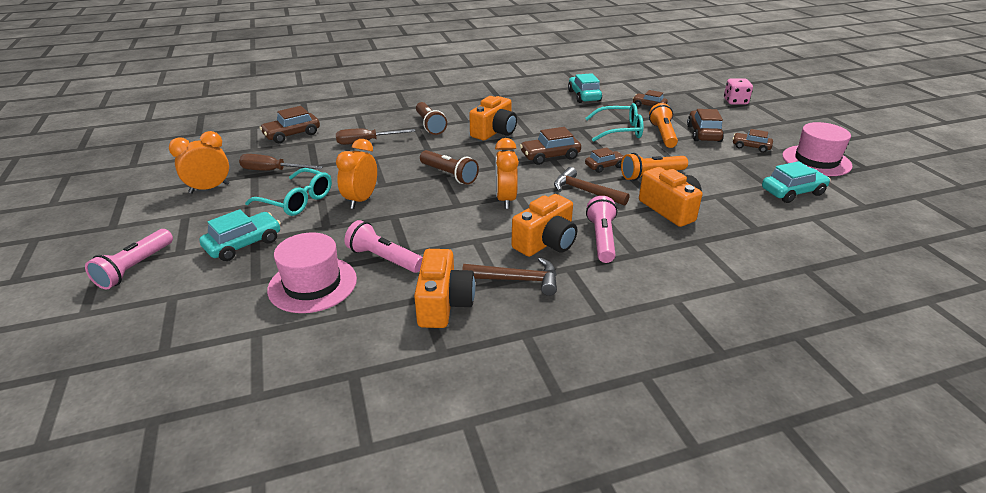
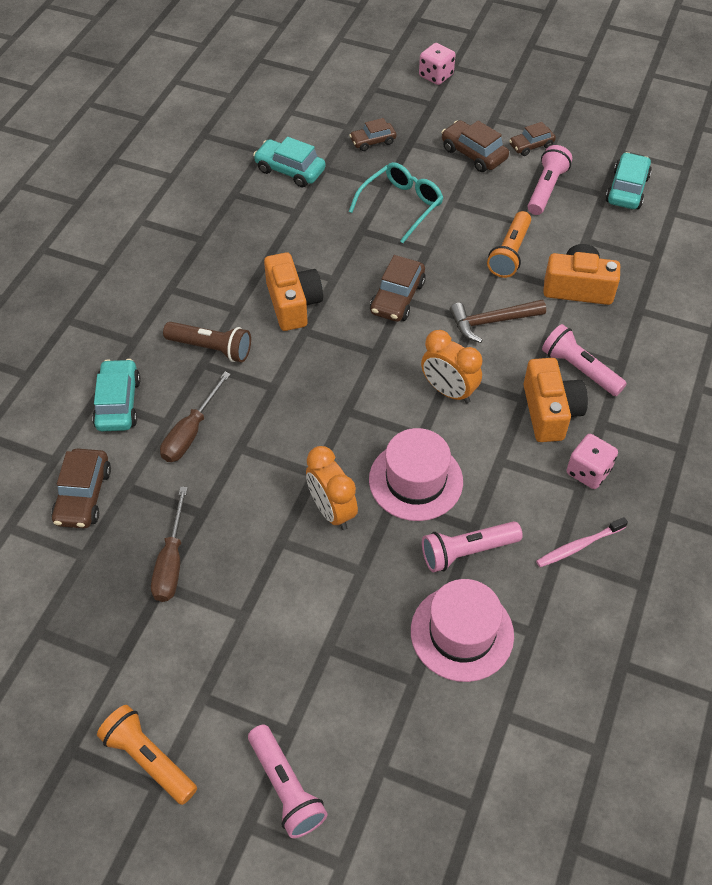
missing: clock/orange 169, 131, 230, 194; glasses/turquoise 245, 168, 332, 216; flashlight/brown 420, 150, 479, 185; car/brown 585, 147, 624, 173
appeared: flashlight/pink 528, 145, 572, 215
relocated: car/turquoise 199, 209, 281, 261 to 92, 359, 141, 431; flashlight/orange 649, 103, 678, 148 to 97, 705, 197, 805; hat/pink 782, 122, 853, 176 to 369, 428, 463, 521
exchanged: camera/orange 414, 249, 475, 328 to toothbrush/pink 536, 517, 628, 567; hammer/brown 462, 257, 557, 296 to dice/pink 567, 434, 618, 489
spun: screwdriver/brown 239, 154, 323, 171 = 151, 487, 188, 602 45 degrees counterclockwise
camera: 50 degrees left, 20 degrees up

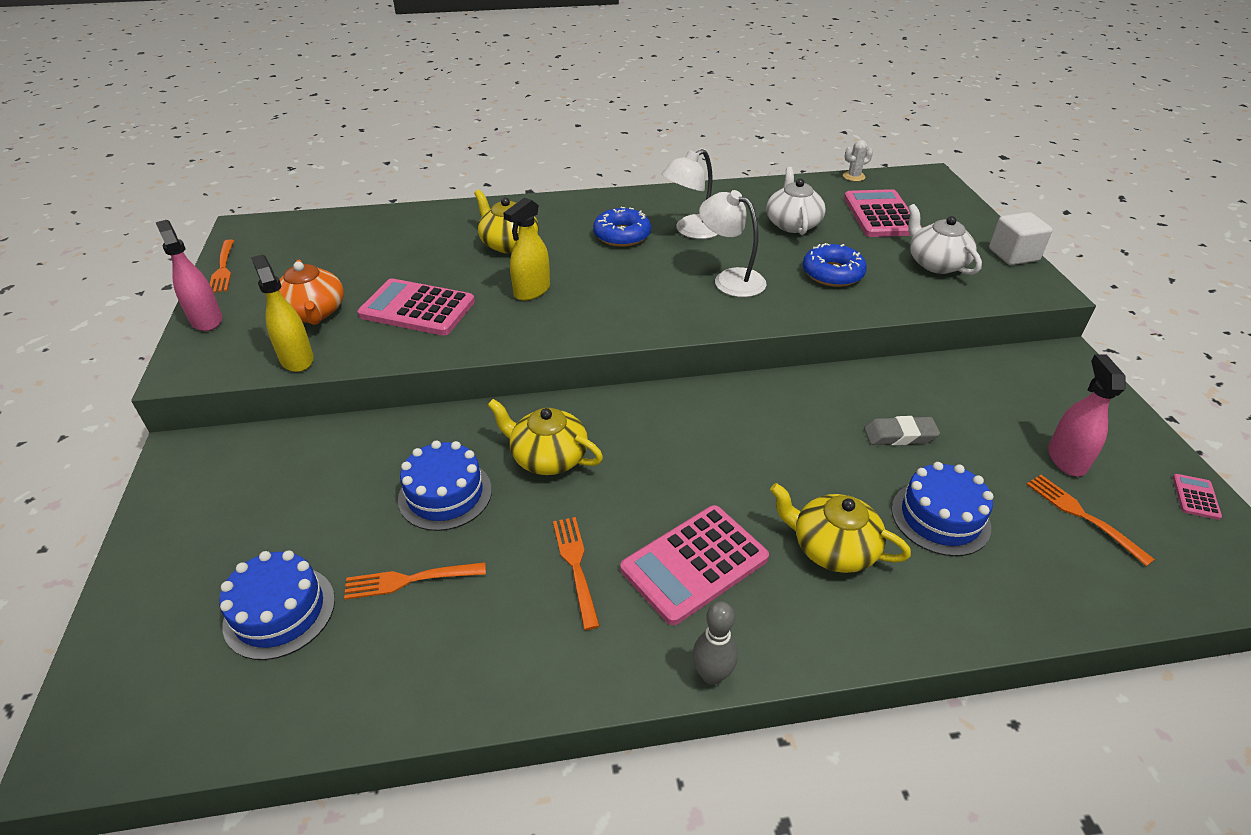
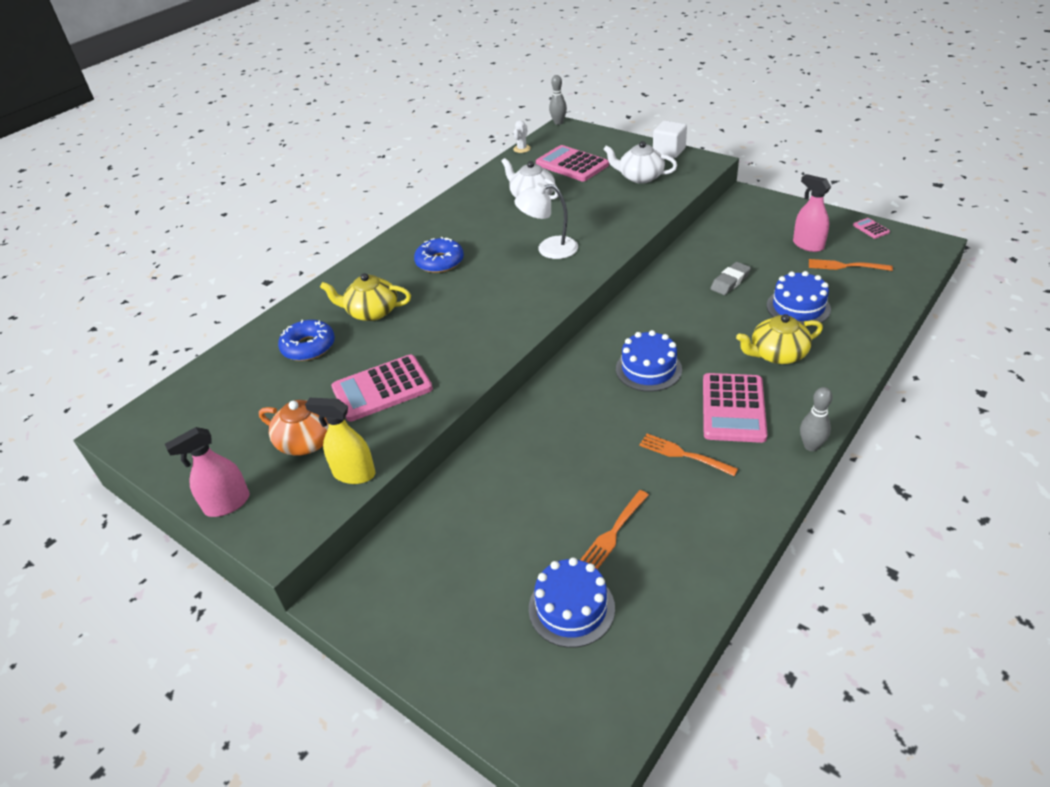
missing: fork/orange 210, 240, 234, 293; teapot/yellow 488, 399, 603, 475; spray bottle/yellow 503, 197, 550, 301; lamp/white 661, 149, 718, 239
appeared: bowling pin/grey 549, 75, 567, 125
relocated: cake/blue 398, 441, 492, 531 to 616, 330, 682, 392; donut/blue 803, 243, 867, 287 to 278, 320, 335, 361
spun: spray bottle/pink 155, 220, 222, 331 = 165, 427, 250, 517 45 degrees counterclockwise
camera: 40 degrees left, 0 degrees up

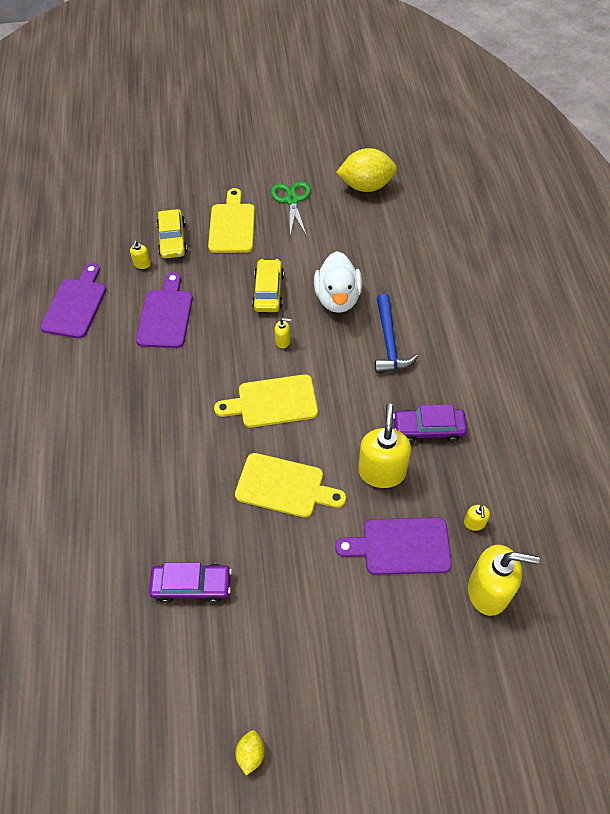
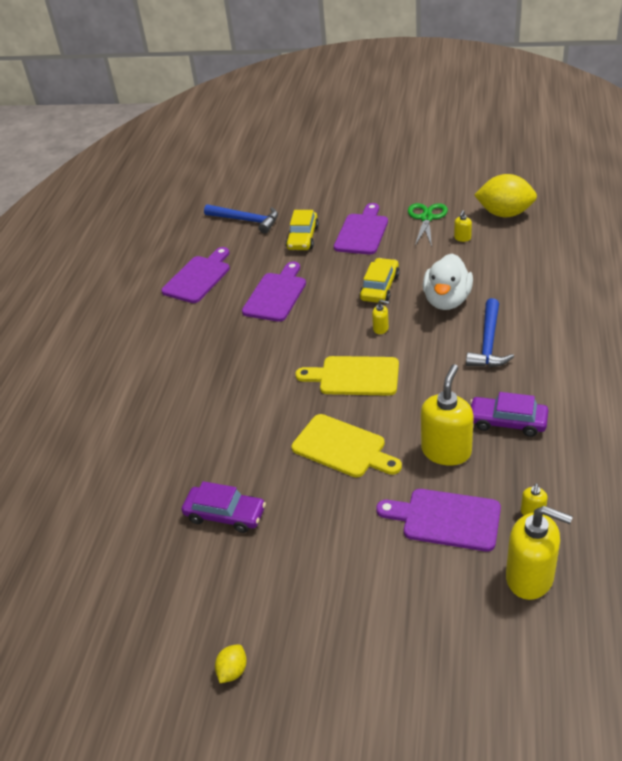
appeared: hammer/blue 204, 204, 278, 233
relocated: soap dispenser/yellow 130, 241, 151, 269 to 454, 210, 472, 242
colour: cutting board/yellow 208, 188, 255, 253 to cutting board/purple 334, 203, 388, 255
camera: 20 degrees right, 15 degrees down

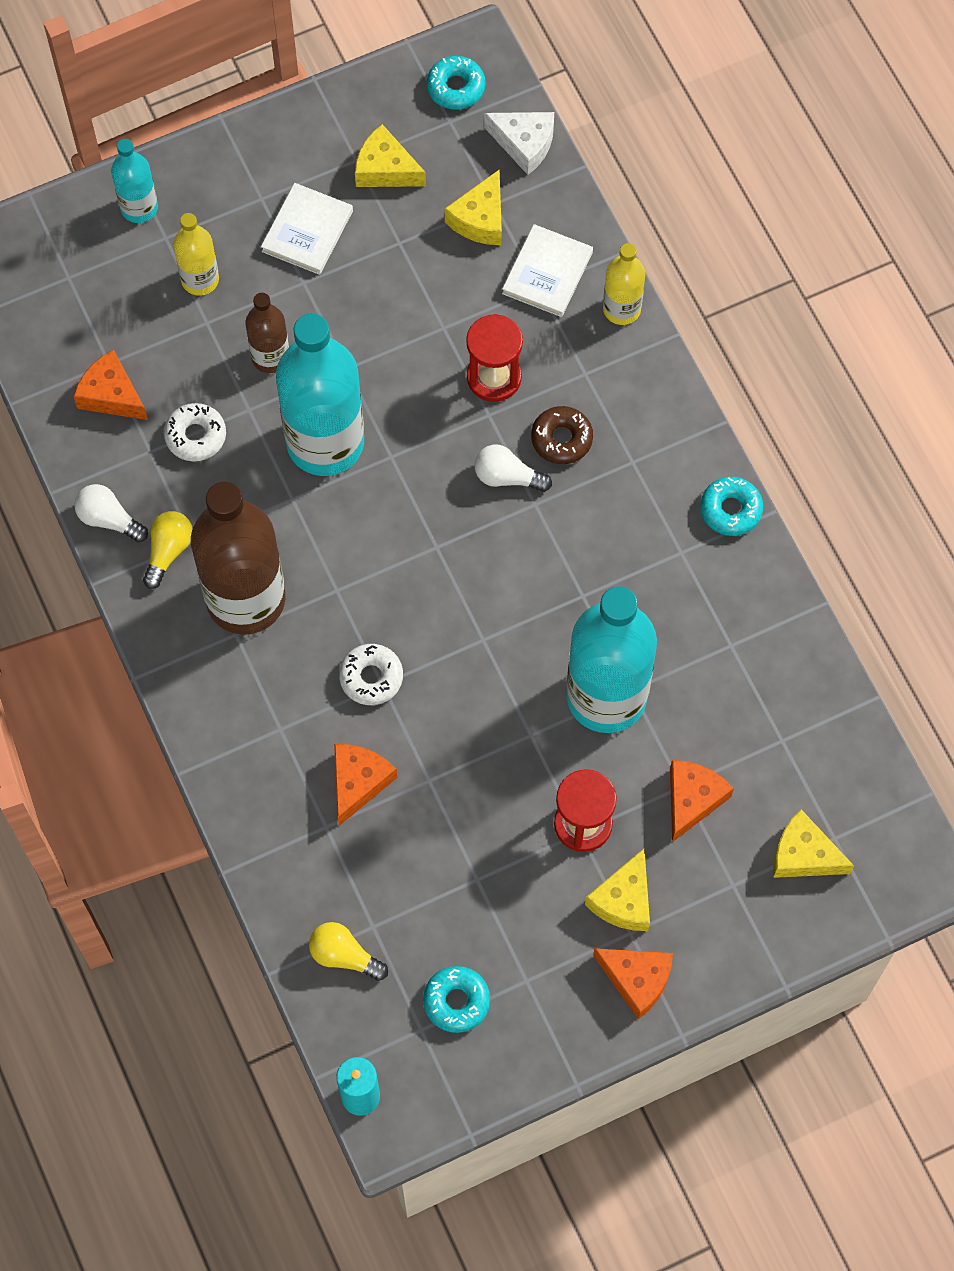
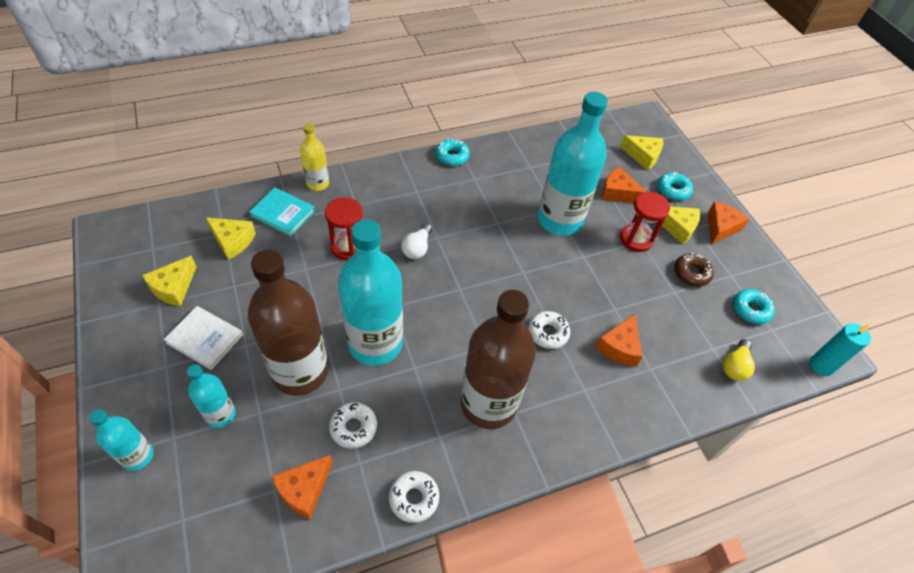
missing: light bulb/yellow 143, 511, 193, 589; cheese/white 484, 112, 554, 175
relocated: donut/turquoise 427, 56, 486, 110 to 658, 172, 693, 200; donut/brown 531, 406, 593, 464 to 674, 253, 714, 287
exchanged: light bulb/white 74, 484, 148, 543 to donut/white 389, 471, 439, 523
colour: bottle/yellow 173, 213, 219, 296 to bottle/turquoise 187, 364, 236, 428; book/white 502, 224, 593, 317 to book/turquoise 249, 187, 315, 237
spun: cheese/orange 334, 744, 397, 826 = 595, 314, 642, 367 90 degrees counterclockwise; cheese/yellow 773, 809, 854, 878 = 620, 135, 663, 170 90 degrees counterclockwise
size: bottle/brown 246, 293, 289, 373 = 248, 250, 329, 396 x2.01
camera: 90 degrees left, 15 degrees down

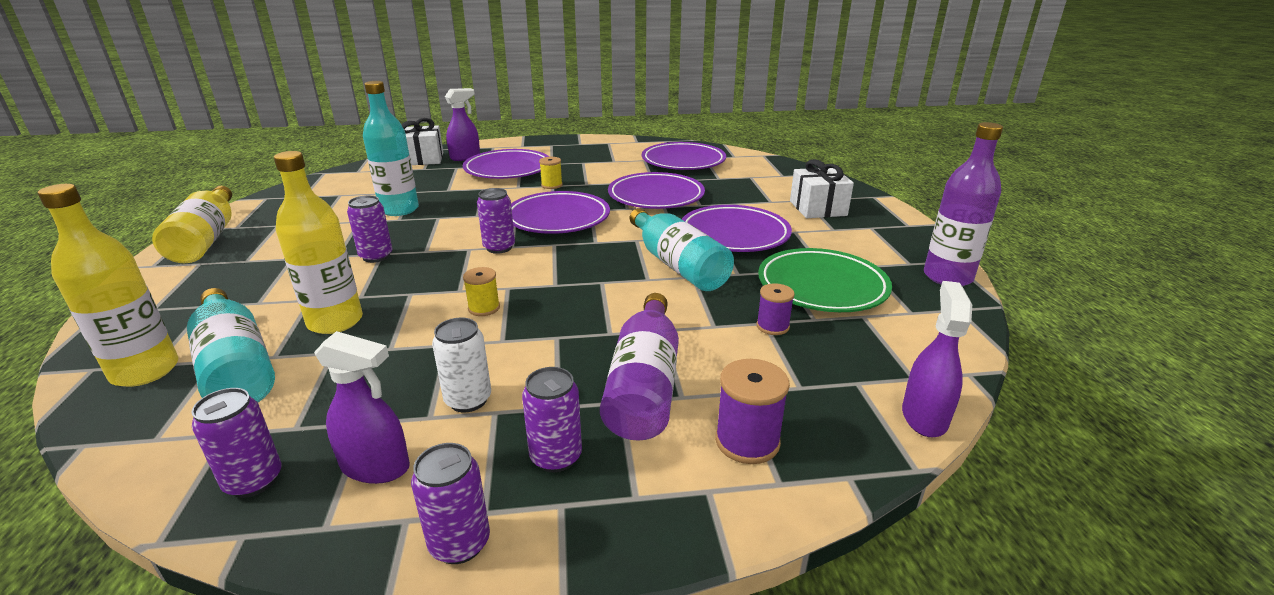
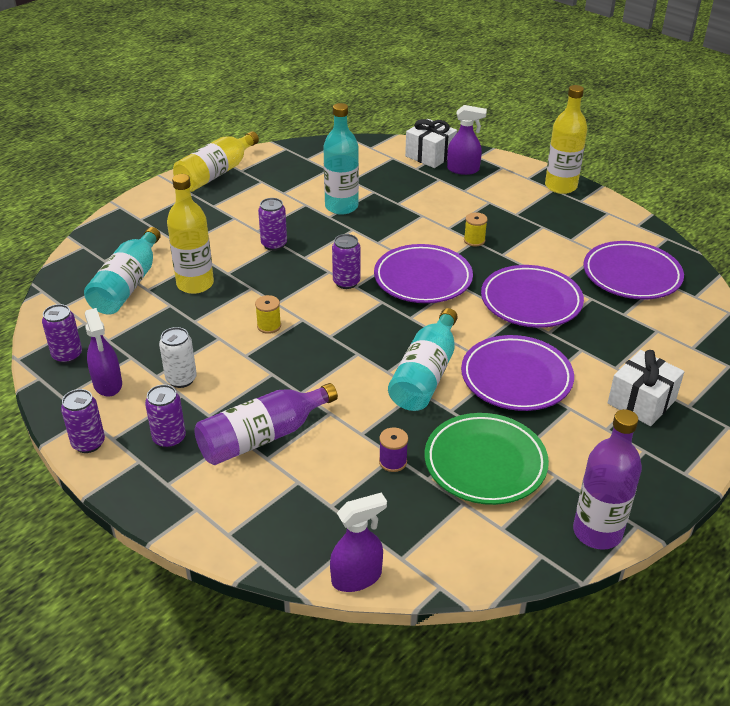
missing: plate/purple 463, 149, 549, 179; spool/purple 715, 359, 790, 464
relocated: bottle/yellow 38, 184, 178, 387 to 545, 85, 587, 194
camera: 50 degrees right, 10 degrees up

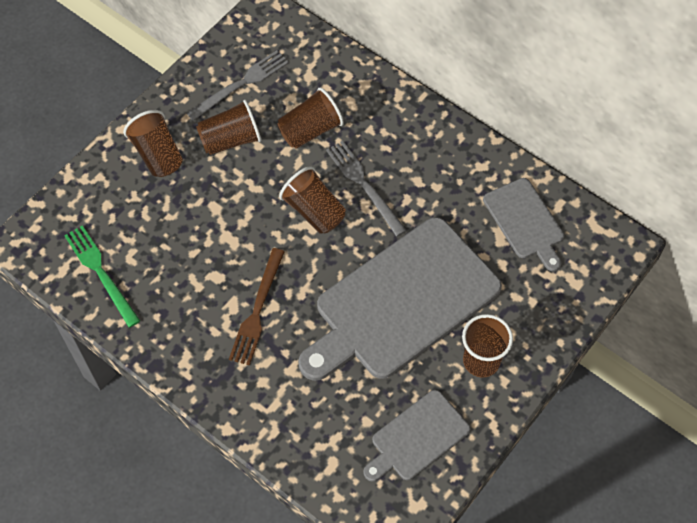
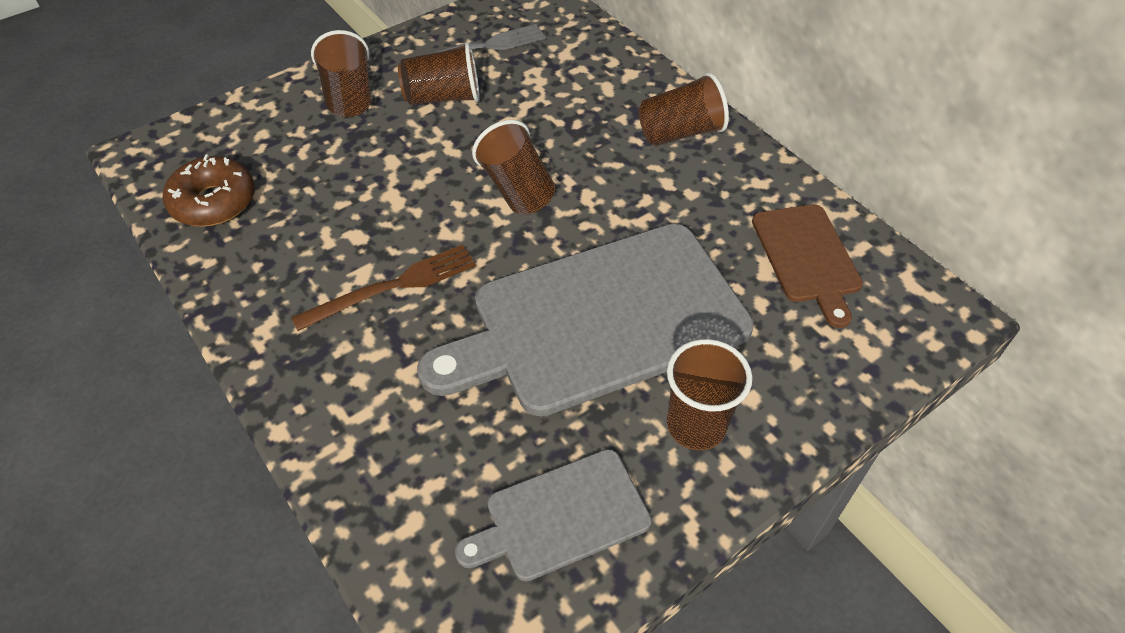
missing: fork/grey 326, 141, 407, 236
relocated: cup/brown 277, 88, 344, 149 to 639, 72, 729, 146
exchanged: fork/green 64, 225, 140, 328 to donut/brown 163, 155, 255, 227
colour: cutting board/grey 483, 178, 564, 271 to cutting board/brown 752, 204, 863, 328
spun: fork/brown 229, 248, 285, 366 = 291, 244, 476, 331 150 degrees counterclockwise
camera: 15 degrees right, 10 degrees down

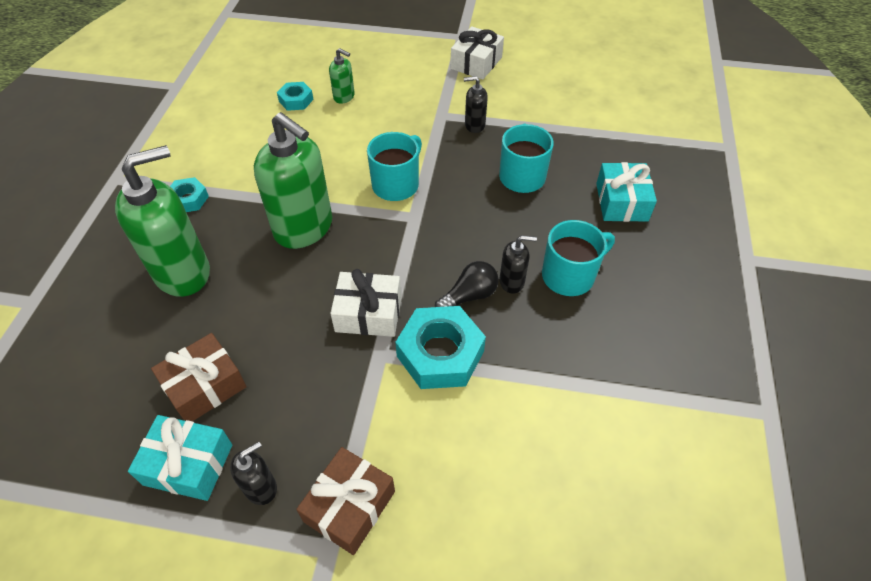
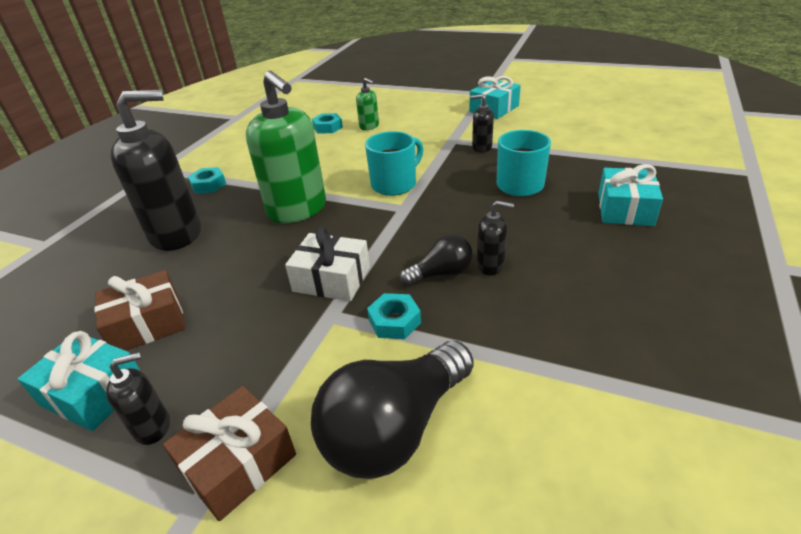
missing: mug/turquoise 542, 220, 615, 296
appeared: light bulb/black 311, 341, 474, 479
colour: soap dispenser/green 115, 145, 210, 297 to soap dispenser/black 111, 90, 201, 251; gift/white 451, 26, 504, 80 to gift/turquoise 469, 76, 521, 119
size: nut/turquoise 395, 306, 486, 389 = 367, 293, 421, 339 x0.54
camera: 15 degrees right, 15 degrees down

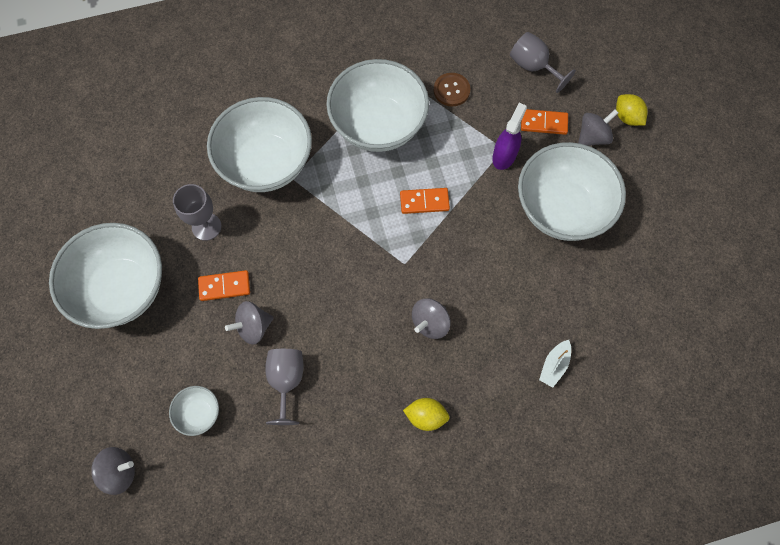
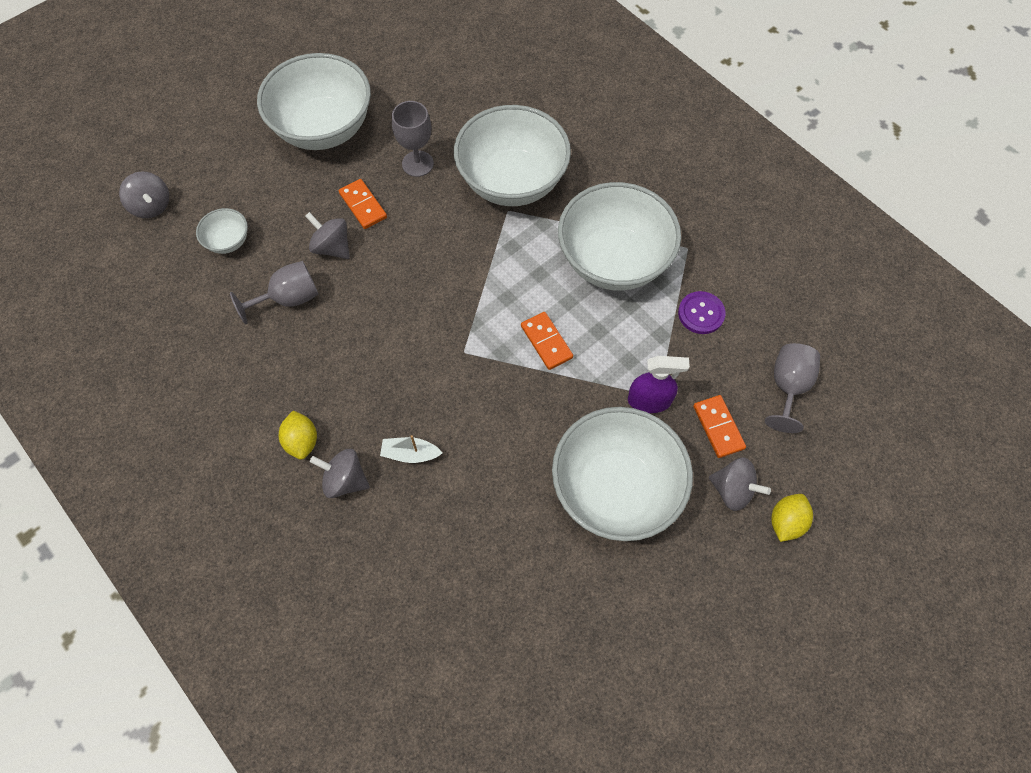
relocated: spinning top/grey 412, 299, 451, 339 to 310, 449, 370, 498; boat/white 539, 340, 571, 388 to 380, 435, 442, 463
colour: button/brown 434, 73, 470, 107 to button/purple 678, 291, 726, 334
camera: 65 degrees right, 5 degrees down

